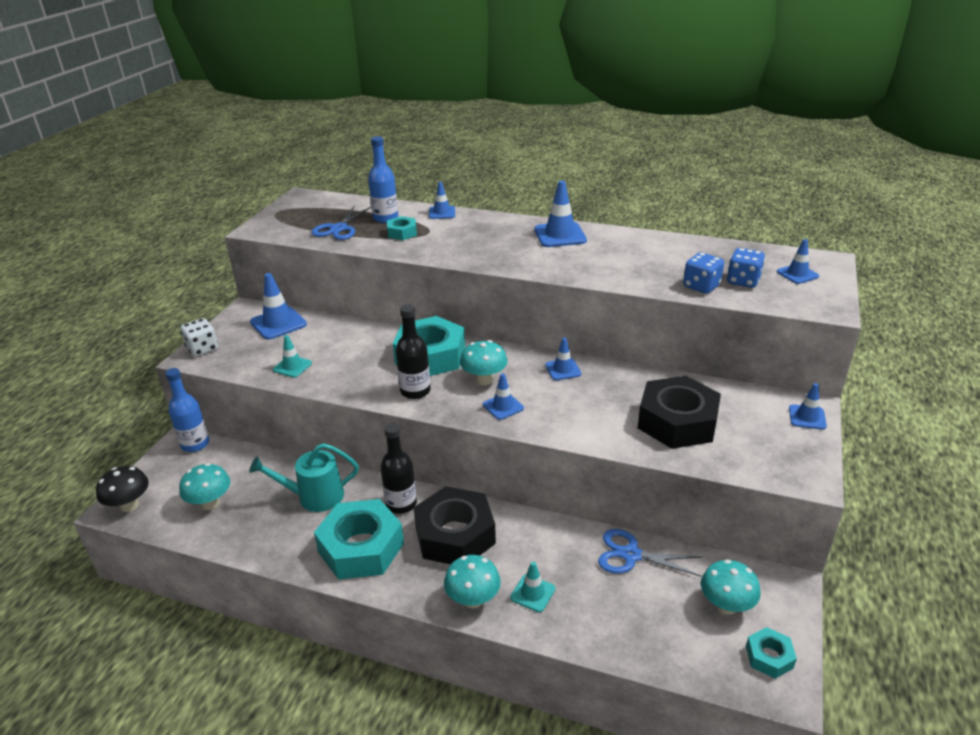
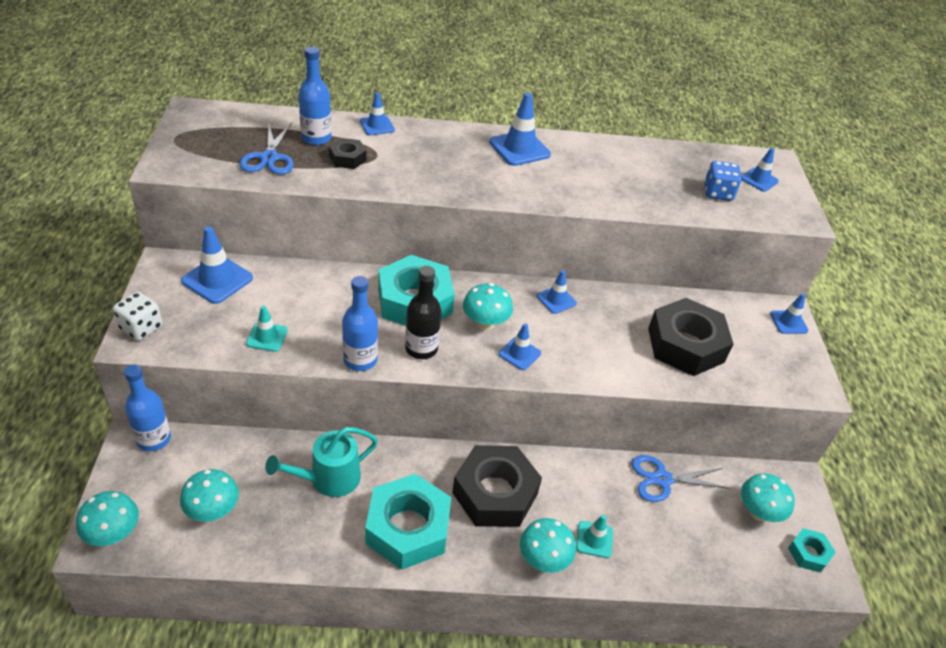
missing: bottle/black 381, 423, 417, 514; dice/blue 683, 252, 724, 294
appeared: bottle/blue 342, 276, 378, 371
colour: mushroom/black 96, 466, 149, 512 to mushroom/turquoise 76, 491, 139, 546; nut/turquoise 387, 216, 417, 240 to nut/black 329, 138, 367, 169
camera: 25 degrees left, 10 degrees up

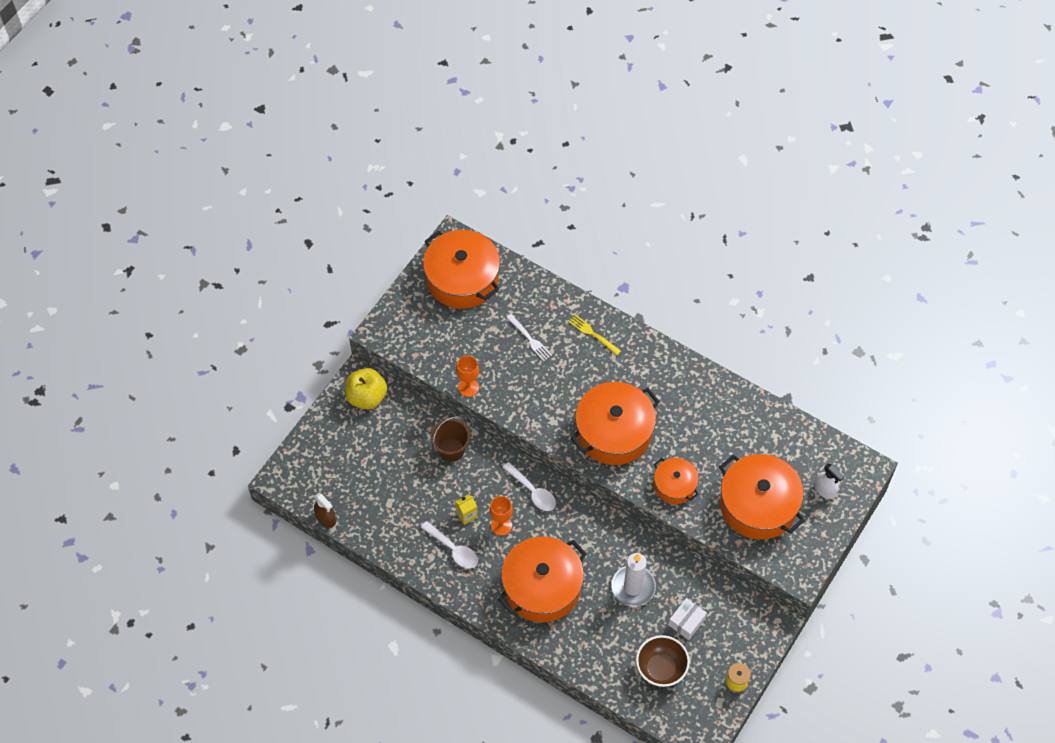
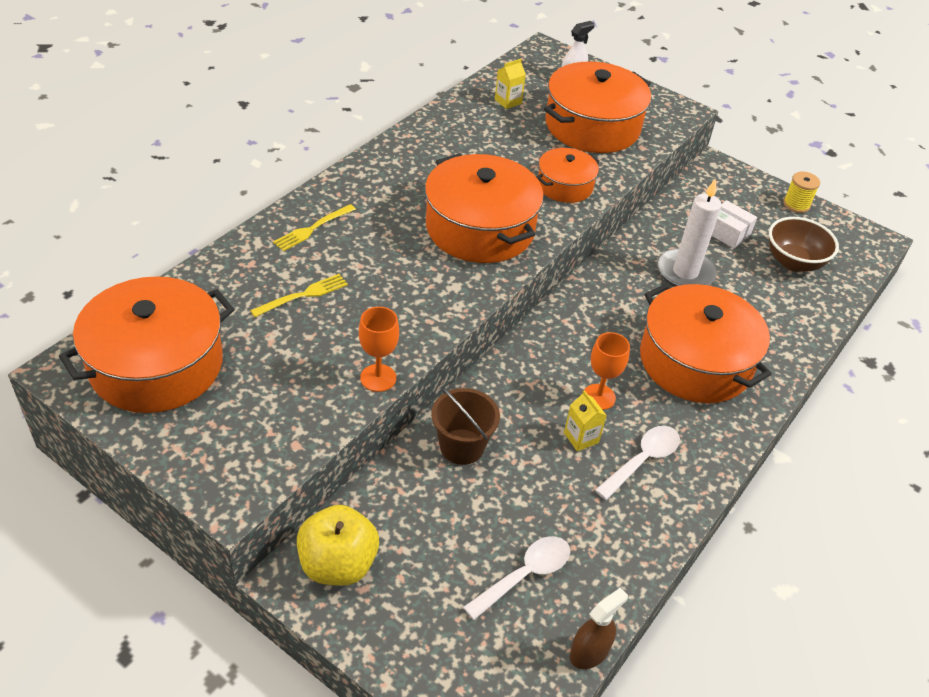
appeared: carton/yellow 495, 59, 526, 109
relocated: spoon/white 502, 462, 556, 511 to 463, 536, 570, 620
colour: fork/white 506, 314, 552, 361 to fork/yellow 250, 274, 348, 317
camera: 90 degrees left, 15 degrees down

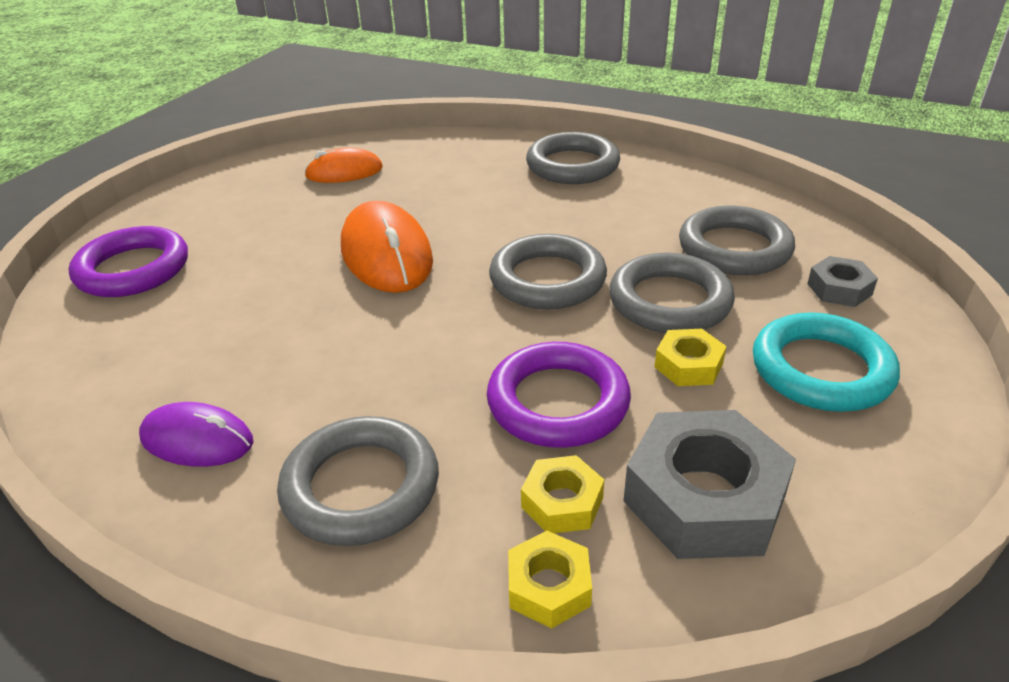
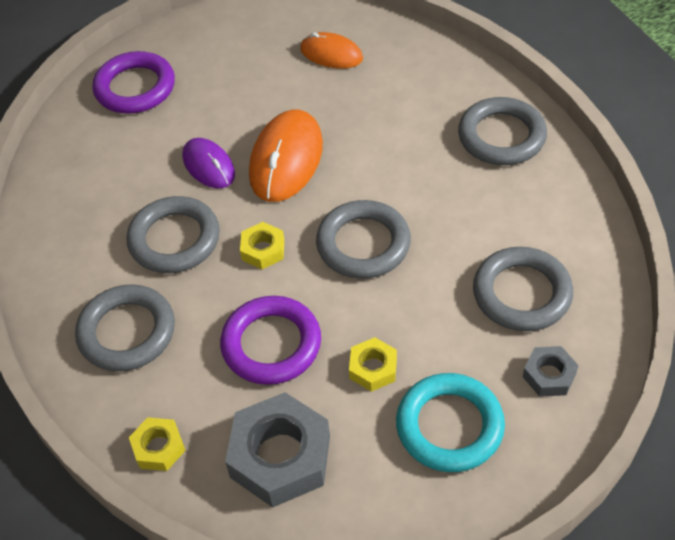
relocated: mouse/purple 139, 402, 253, 467 to 183, 138, 235, 188; nut/yellow 521, 455, 604, 533 to 240, 222, 284, 269; ring/grey 609, 253, 735, 333 to 127, 196, 220, 273
camera: 40 degrees right, 15 degrees up

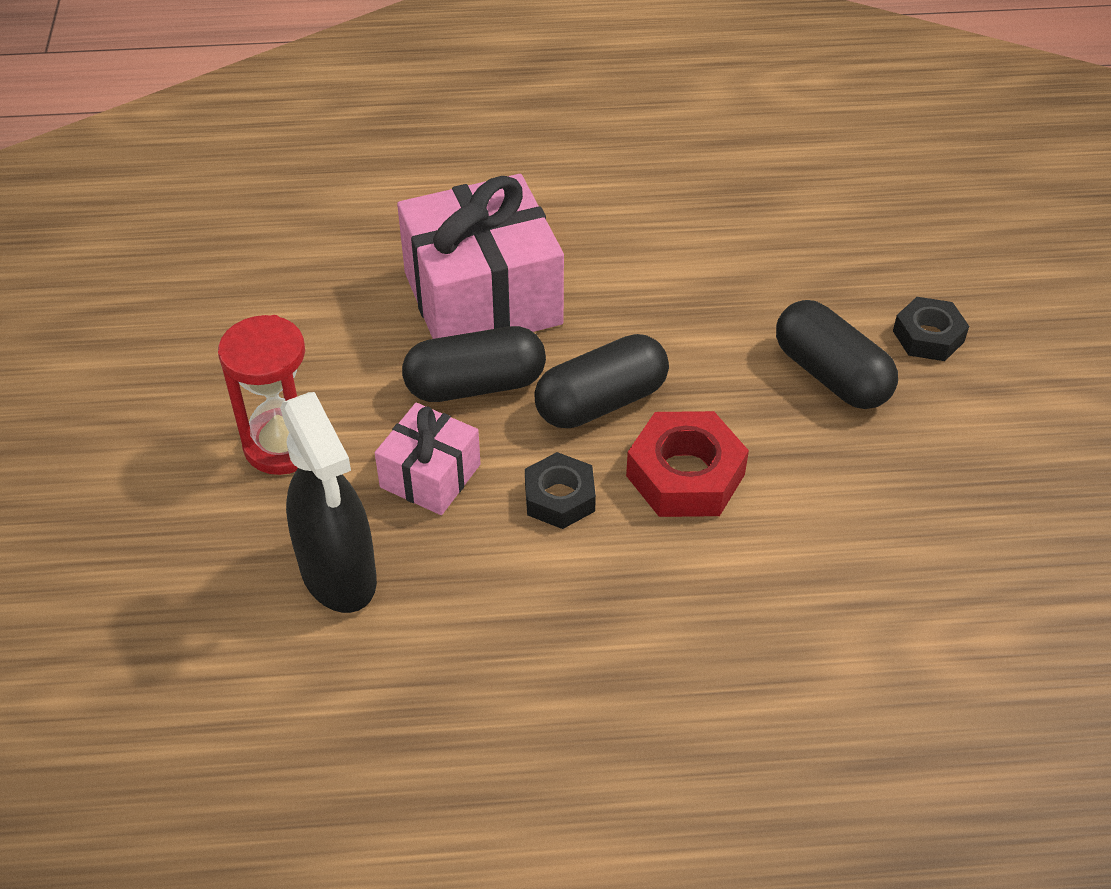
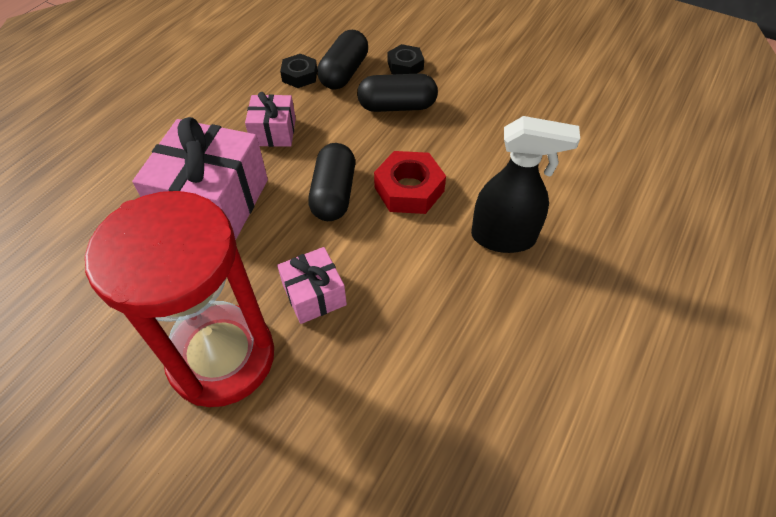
appeared: gift/pink 245, 92, 296, 147
relocated: spray bottle/black 280, 392, 377, 613 to 471, 116, 580, 253; capsule/black 402, 326, 546, 402 to 317, 30, 368, 90; nut/black 525, 452, 596, 529 to 280, 54, 317, 88
size: hourglass/red 218, 315, 305, 475 = 85, 191, 274, 407 x1.81
camera: 55 degrees left, 5 degrees up

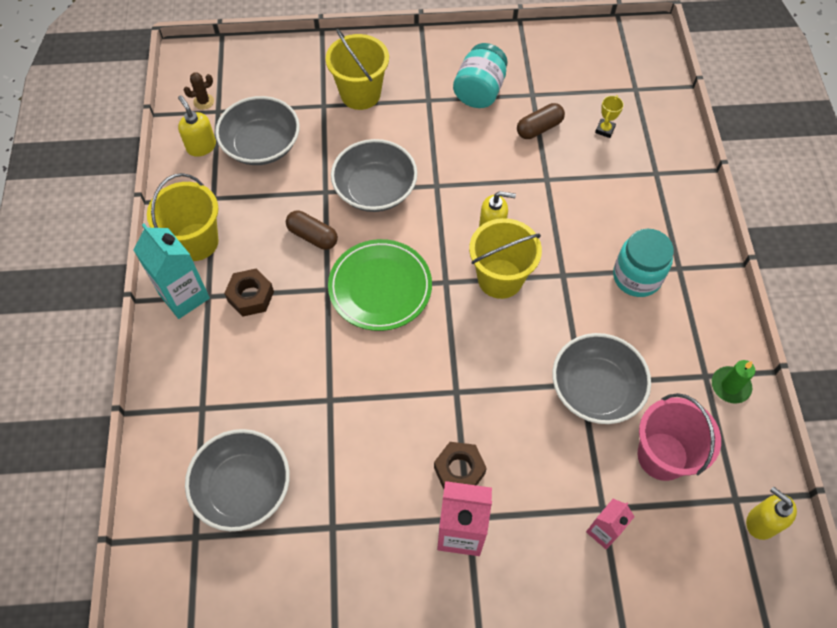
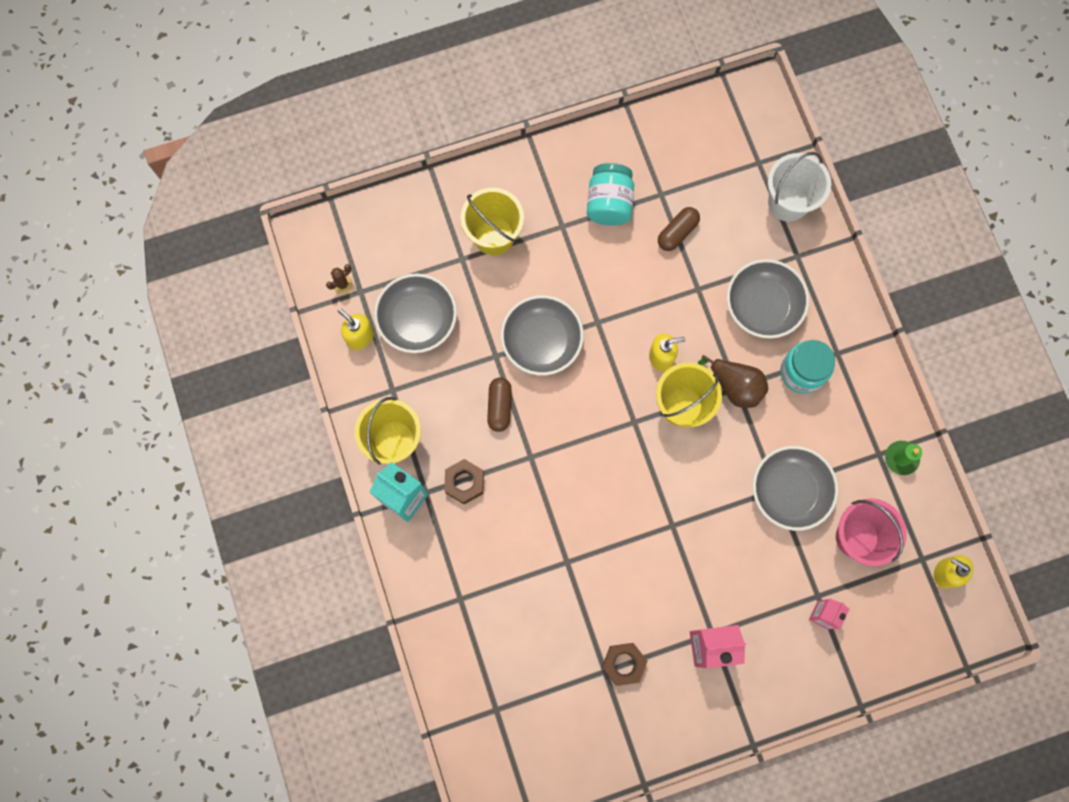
missing: plate/green 328, 239, 432, 331; trophy/yellow 595, 95, 624, 138
appeared: pear/brown 698, 355, 768, 408; bucket/white 768, 152, 831, 222
relocated: bowl/grey 185, 429, 290, 531 to 727, 259, 809, 339; nut/brown 434, 442, 487, 489 to 602, 643, 647, 686
spun: capsule/brown 286, 210, 338, 250 = 487, 377, 512, 432 75 degrees clockwise
camera: 15 degrees left, 15 degrees up

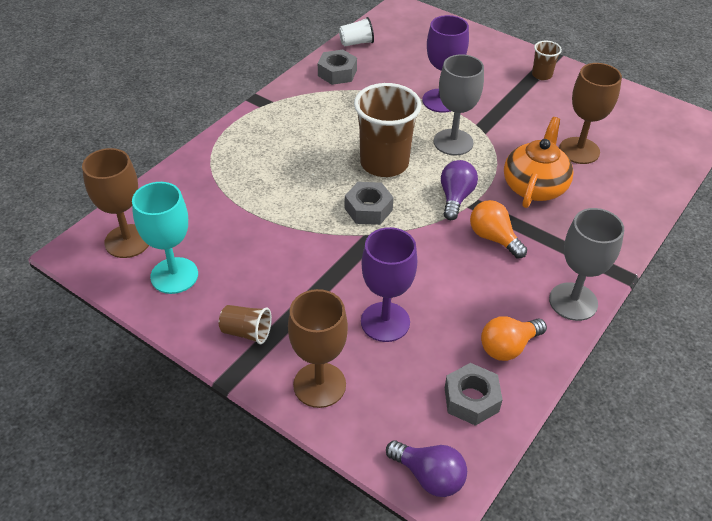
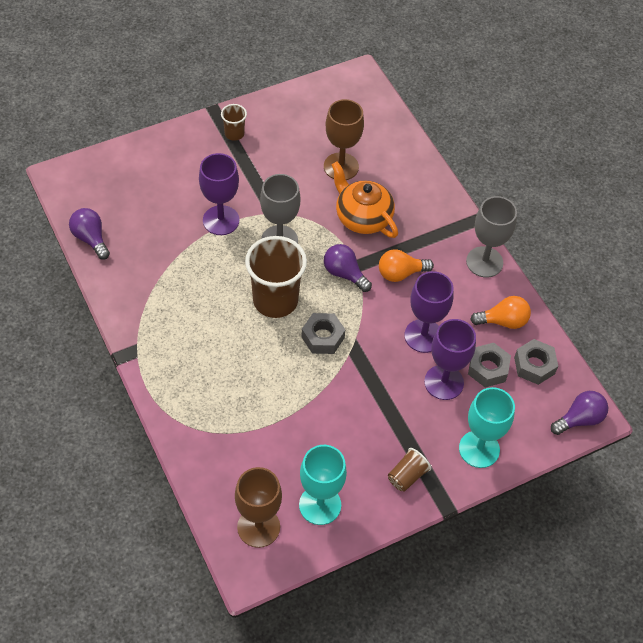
appeared: goblet/purple 404, 271, 453, 353
relocated: nut/grey 318, 50, 357, 85 to 468, 343, 511, 387
exchanged: cup/white 339, 17, 374, 46 to light bulb/purple 69, 208, 110, 260
colour: goblet/brown 288, 289, 348, 408 to goblet/turquoise 459, 387, 515, 468
spun: light bulb/orange 481, 316, 547, 361 = 470, 296, 531, 329 90 degrees counterclockwise
camera: 65 degrees left, 10 degrees up

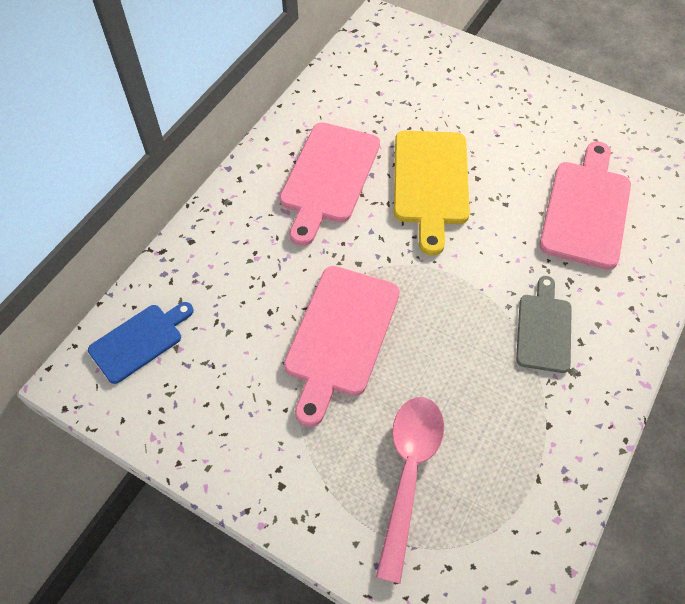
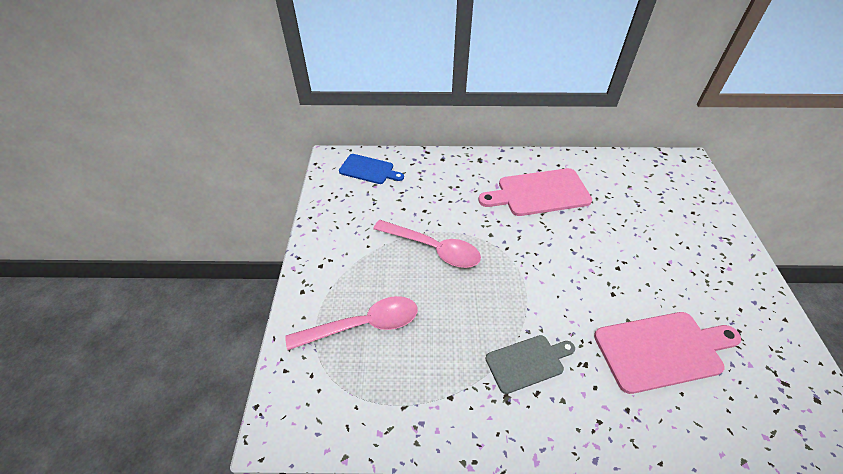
missing: cutting board/yellow 394, 130, 470, 256
exchanged: cutting board/pink 284, 266, 400, 427 to spoon/pink 373, 220, 481, 268
camera: 60 degrees right, 10 degrees down

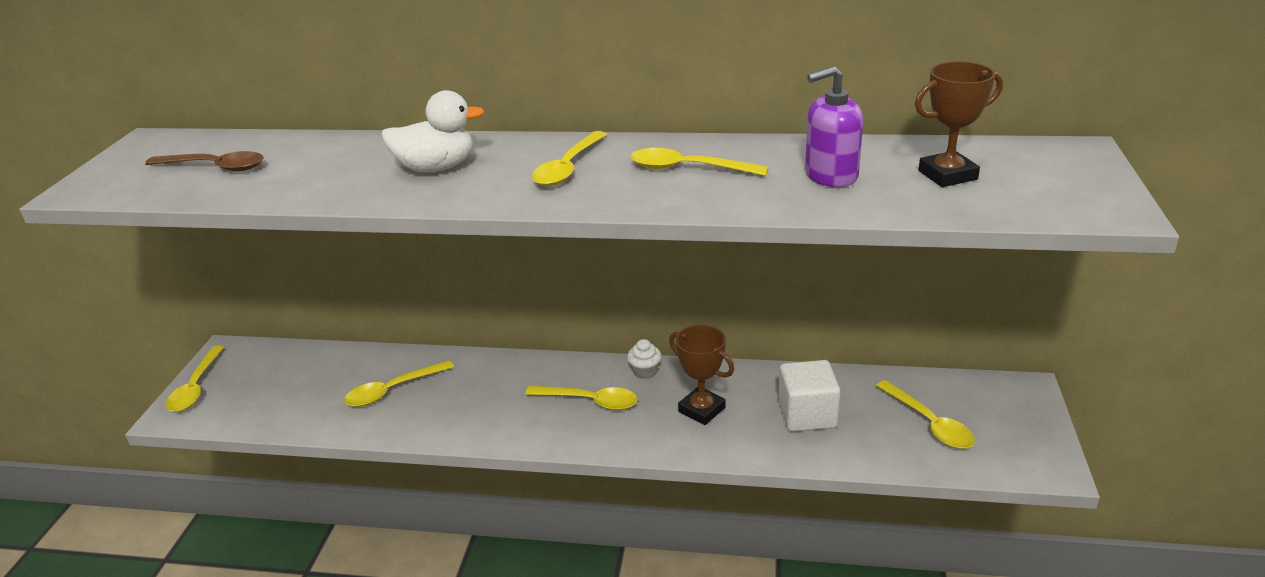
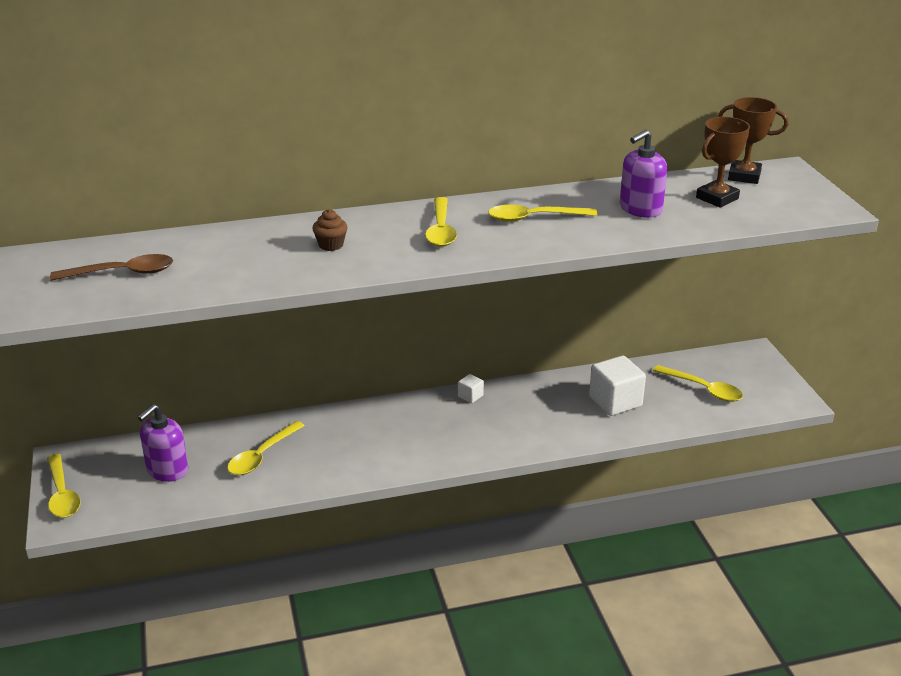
missing: spoon/yellow 525, 385, 638, 410
appeared: soap dispenser/purple 138, 404, 188, 482
relocated: trophy/brown 669, 325, 734, 425 to 718, 97, 788, 184
exchanged: duck/white 381, 90, 485, 172 to cupcake/brown 312, 209, 348, 251; cupcake/white 627, 339, 661, 379 to cube/white 458, 374, 484, 403
camera: 25 degrees left, 0 degrees up

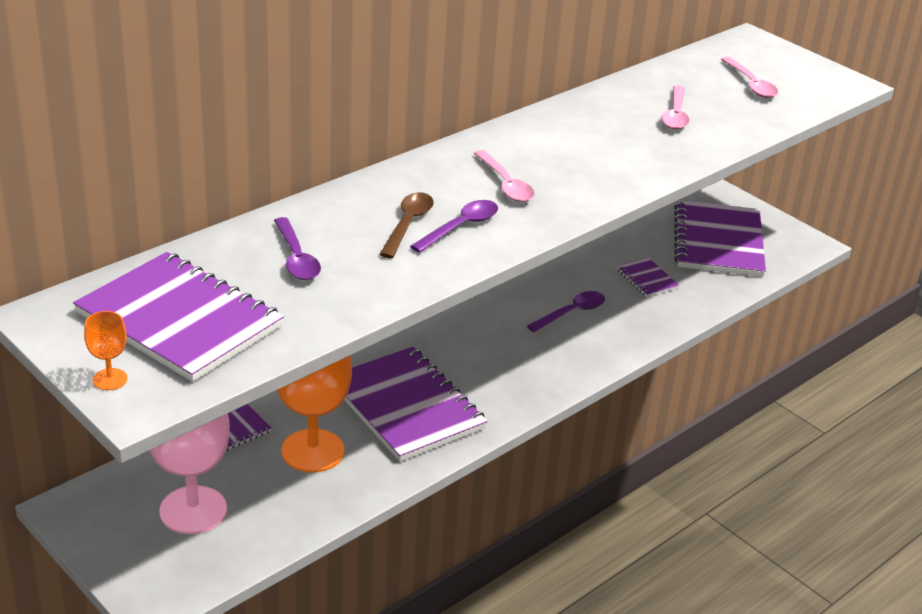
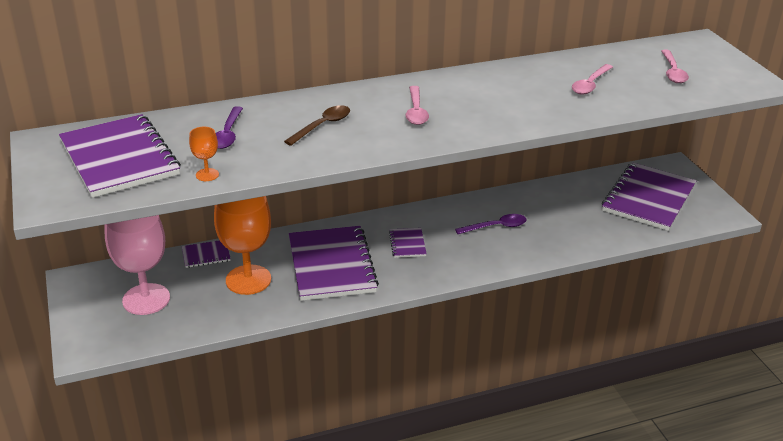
missing: spoon/purple 410, 200, 498, 253
relocated: goblet/orange 84, 311, 127, 390 to 189, 127, 219, 181; notebook/purple 617, 258, 679, 297 to 389, 228, 427, 258
camera: 25 degrees right, 0 degrees up

